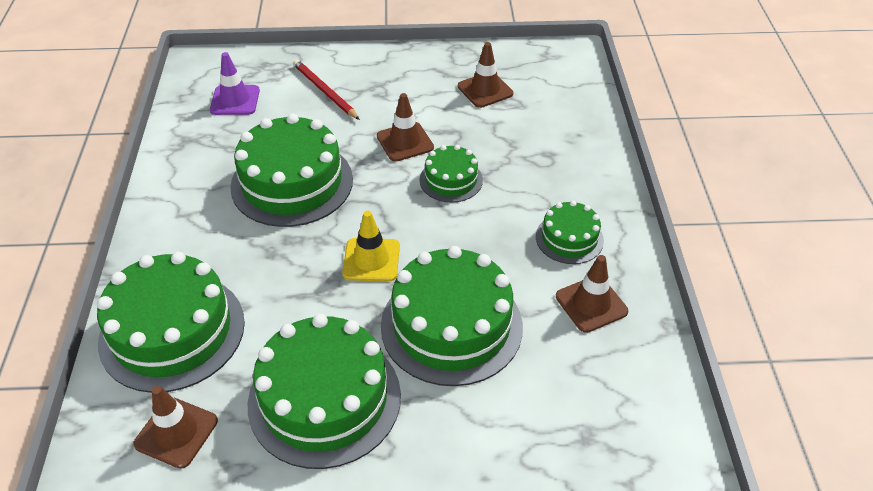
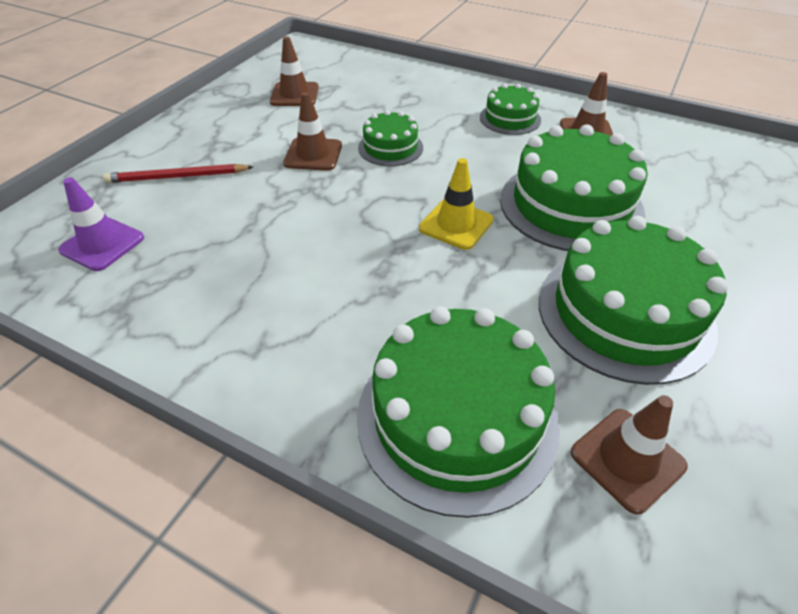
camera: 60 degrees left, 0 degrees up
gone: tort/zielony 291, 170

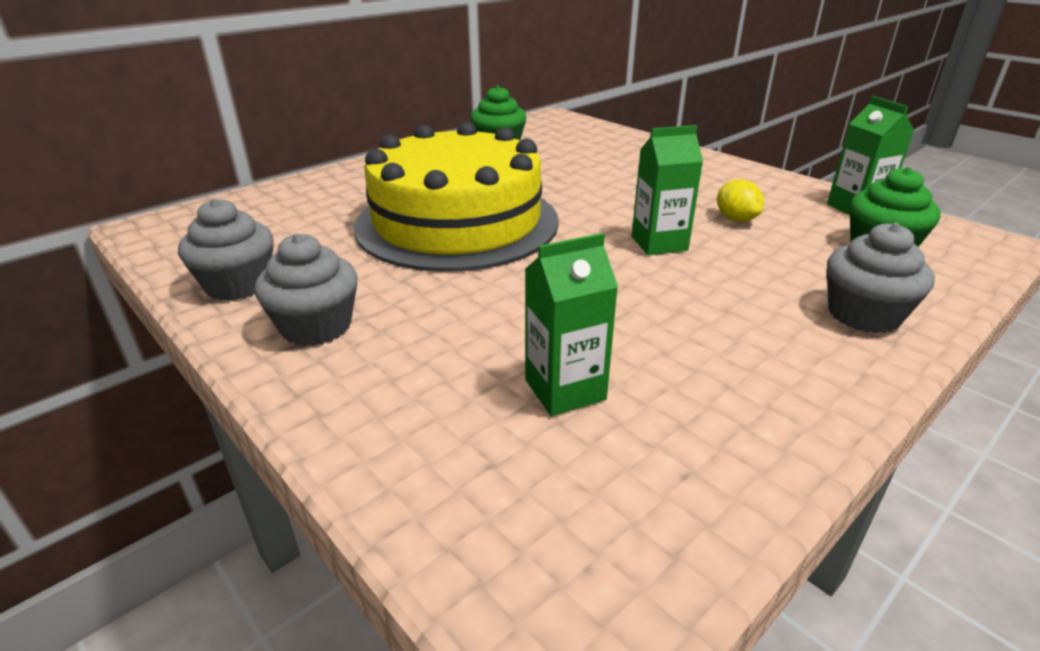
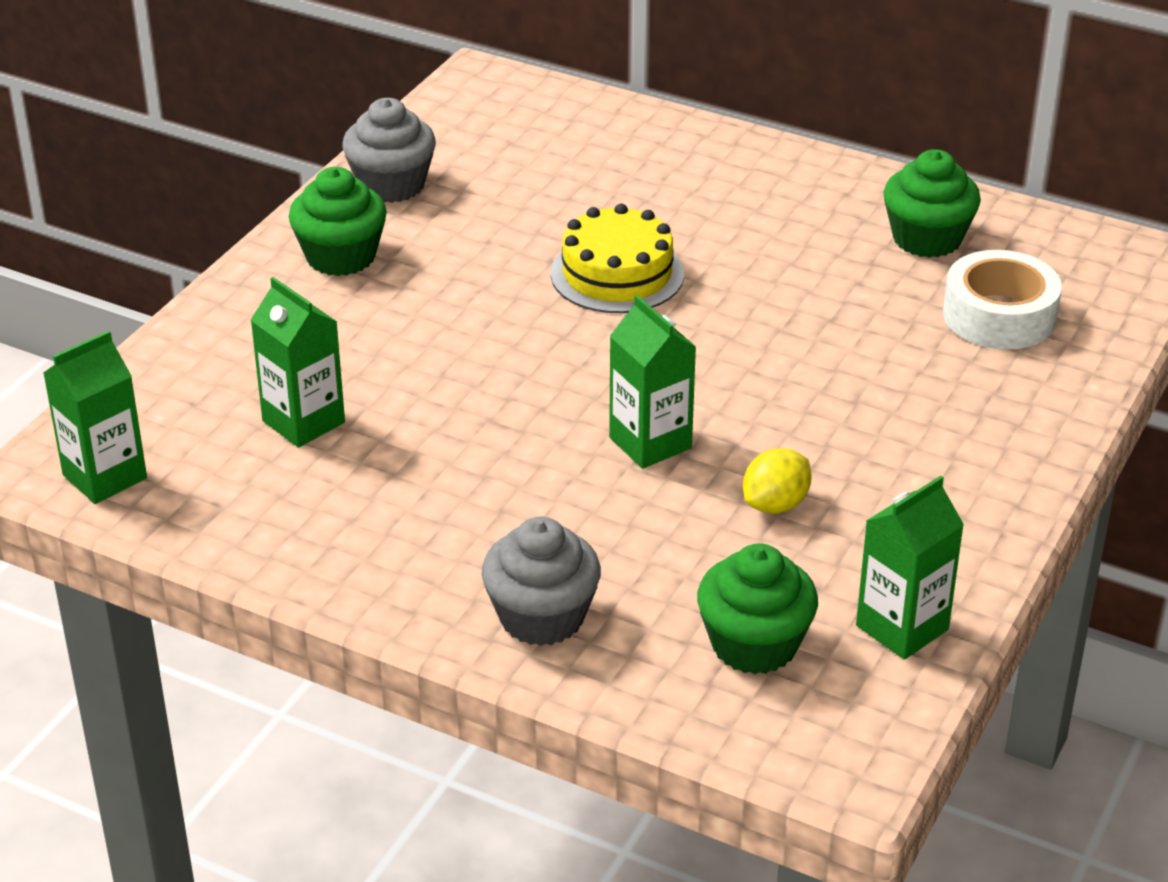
camera: 70 degrees right, 5 degrees up
new: karton mleka/zielony 95, 417; taśma klejąca/biały 1002, 300
repainted: muffinka/szary 306, 289 to muffinka/zielony 338, 221
scaled: tort/żółty 456, 197 = 617, 258 x0.49

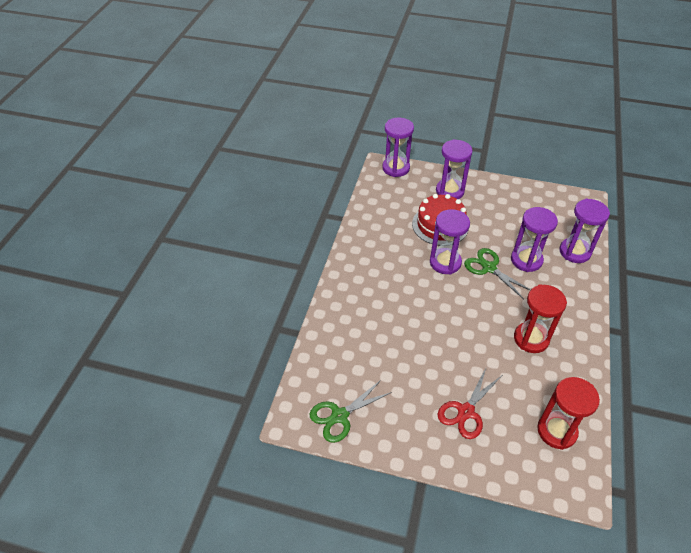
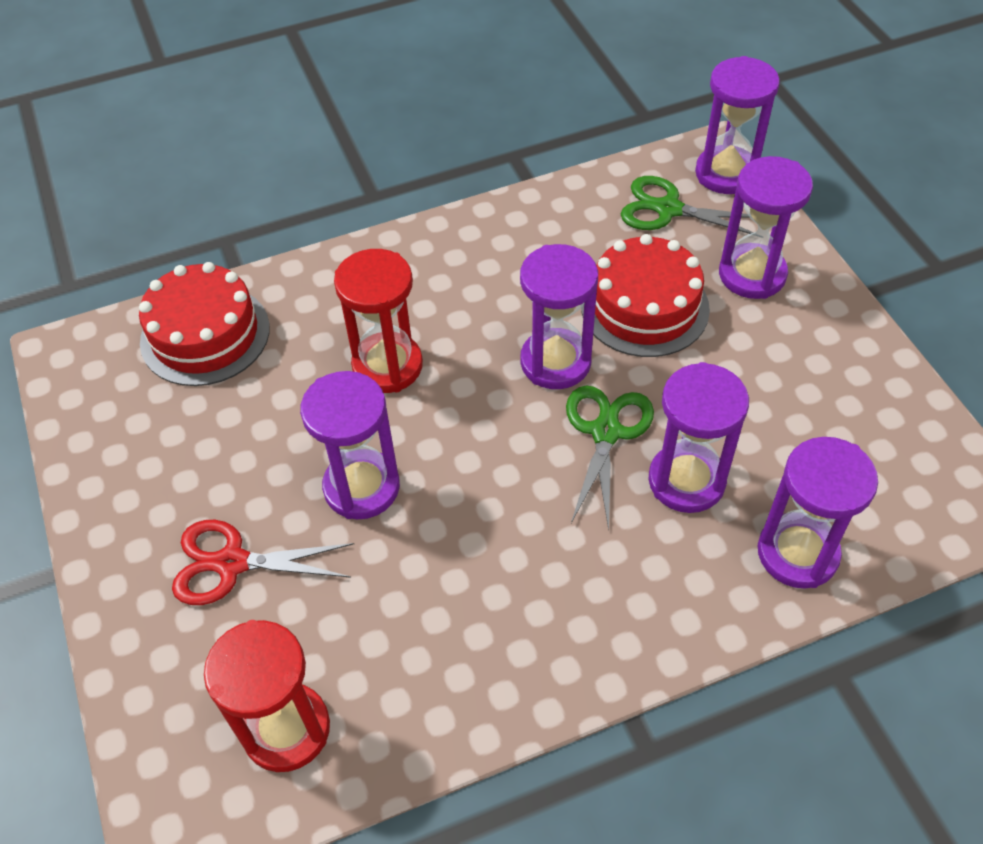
camera: 55 degrees right, 5 degrees up
new: tort/czerwony 204, 324; klepsydra/fioletowy 350, 445
shifted: nożyczki/zielony 351, 411 to 687, 205; klepsydra/czerwony 540, 318 to 378, 321

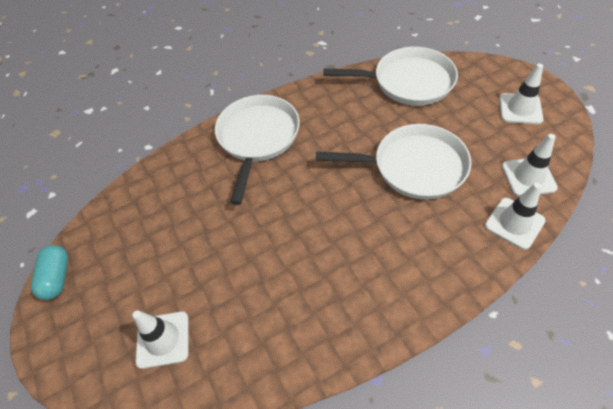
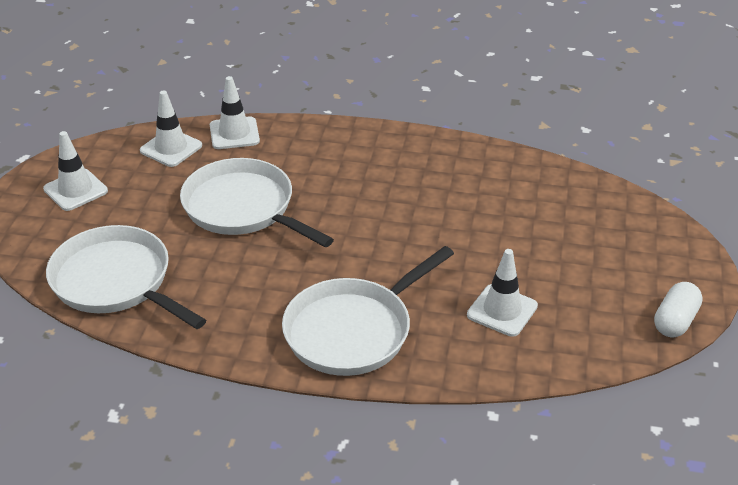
camera: 145 degrees left, 15 degrees down
shifted: pachołek/biały 160, 339 to 502, 293
repainted: kapsułka/turkusowy 49, 272 to kapsułka/biały 678, 309

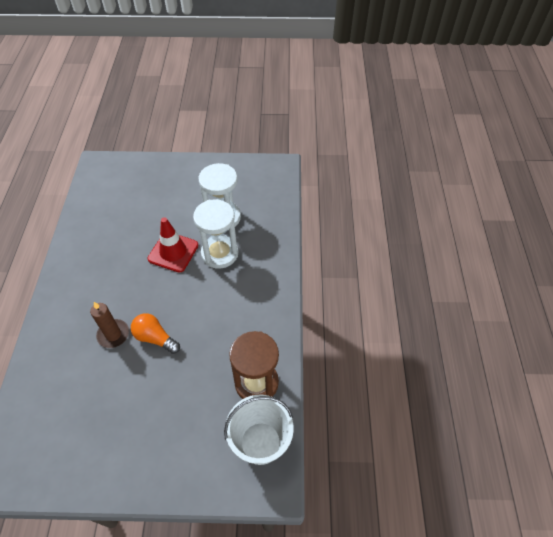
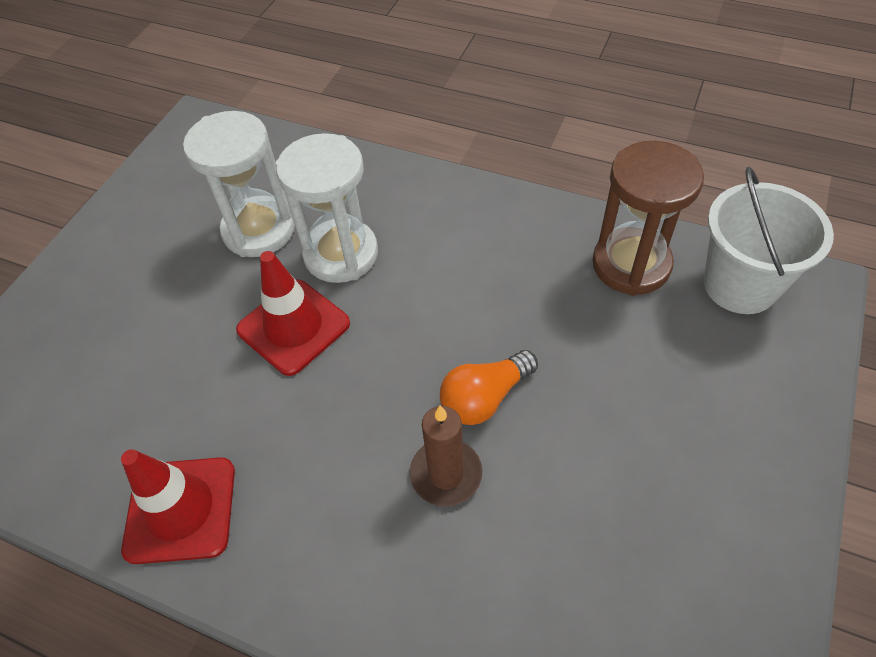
camera: 65 degrees left, 0 degrees up
new: pachołek/czerwony 178, 506

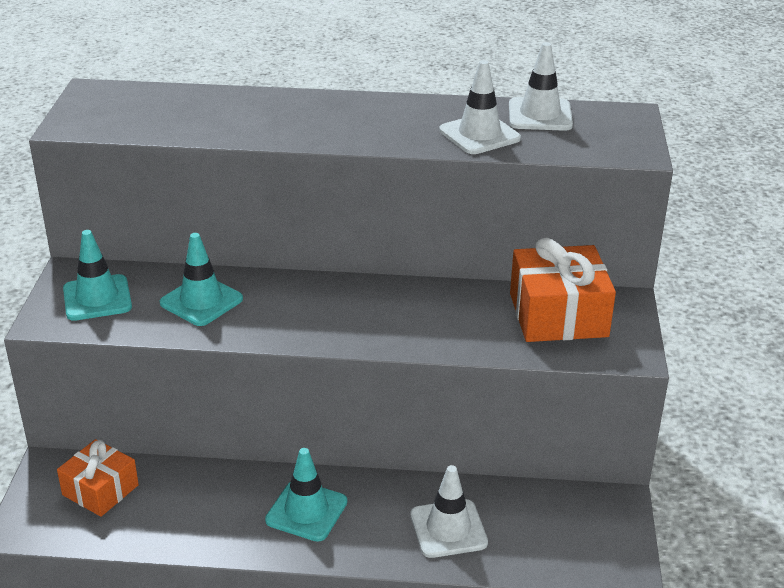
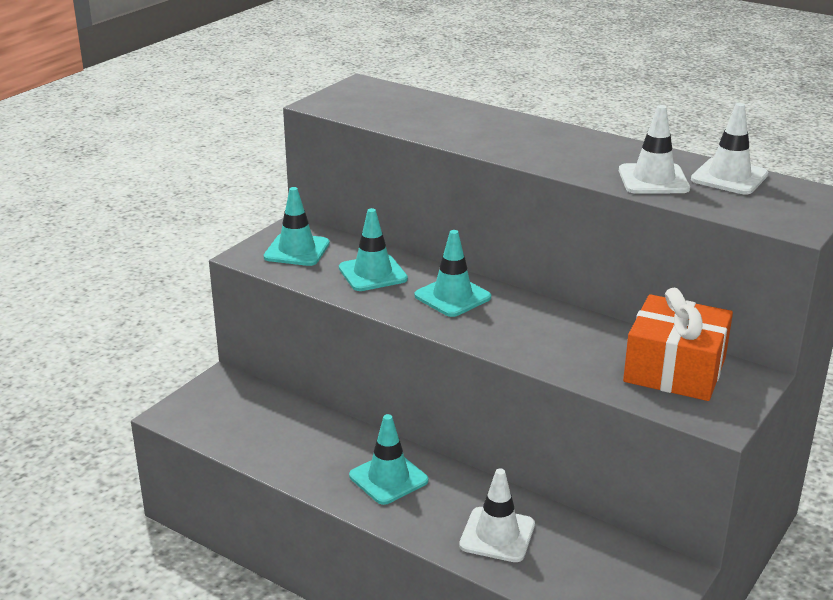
camera: 30 degrees right, 5 degrees down
gone: prezent/pomarańczowy 98, 478
new: pachołek/turkusowy 452, 273

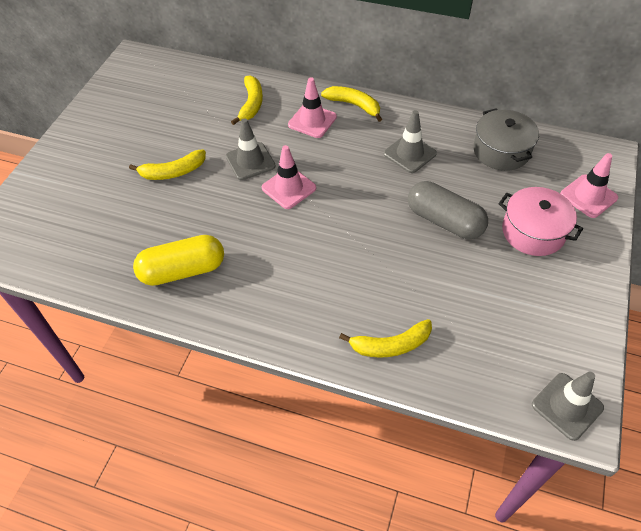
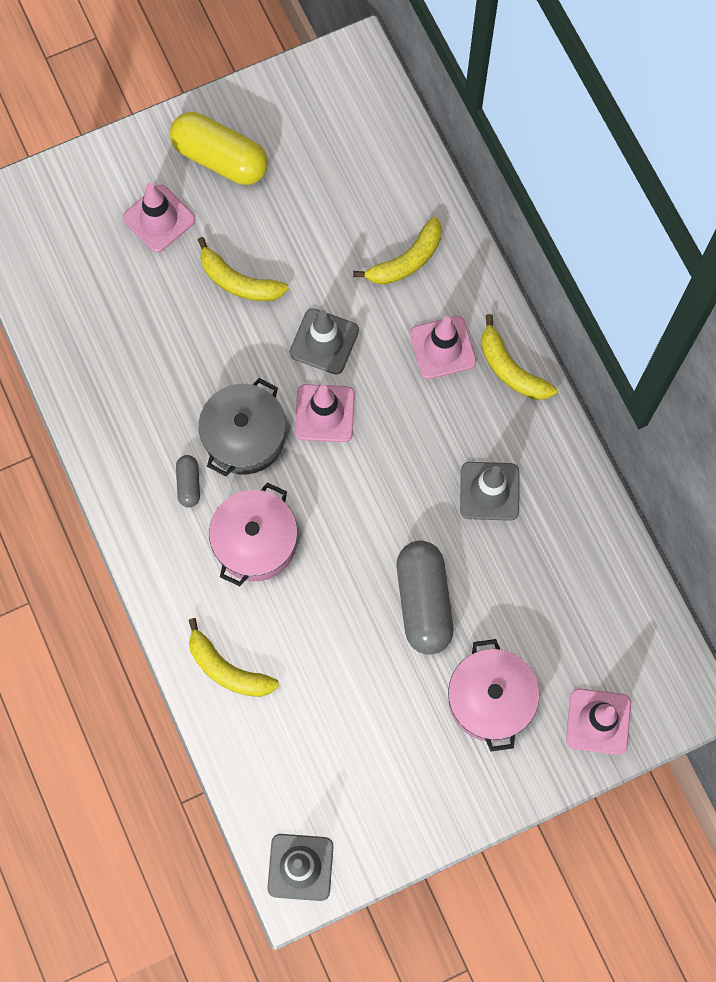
camera: 45 degrees right, 20 degrees up
new: pachołek/różowy 159, 218; kapsułka/szary 188, 481; garnek/różowy 253, 534
shifted: kapsułka/żółty 178, 260 to 219, 148; garnek/szary 506, 139 to 242, 427
rotated: banan/żółty 351, 104 = 519, 357 150 degrees clockwise

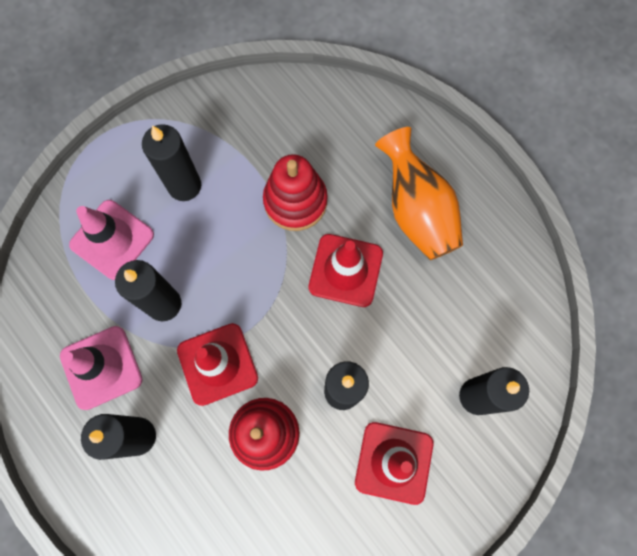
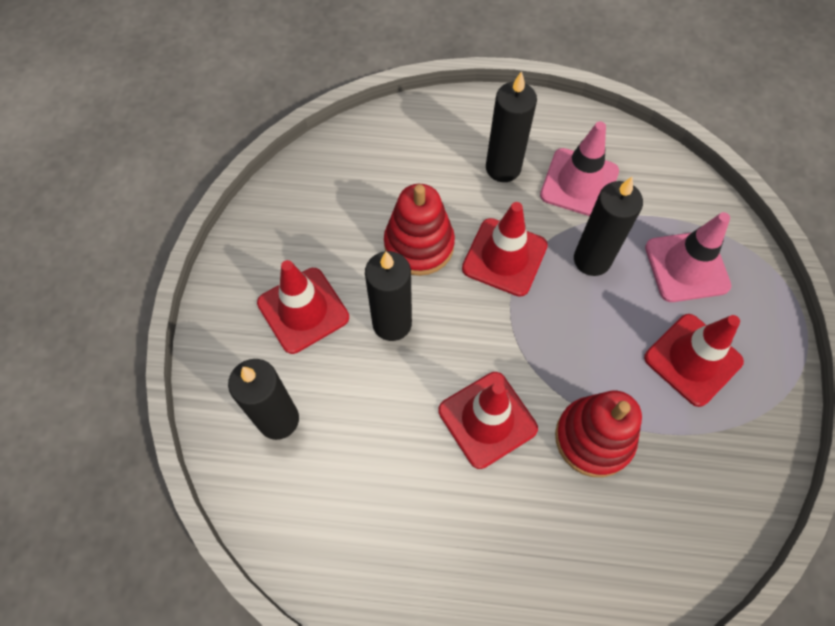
camera: 135 degrees right, 10 degrees down
gone: wazon/pomarańczowy 419, 193
swapped: świeca/czarny 171, 162 to pachołek/czerwony 694, 360

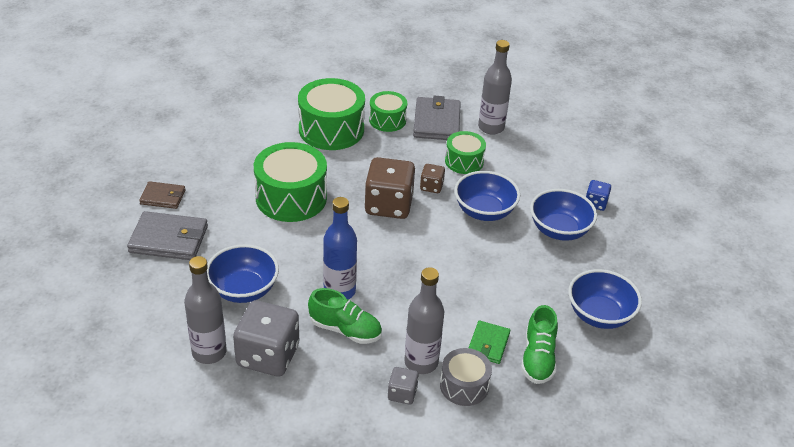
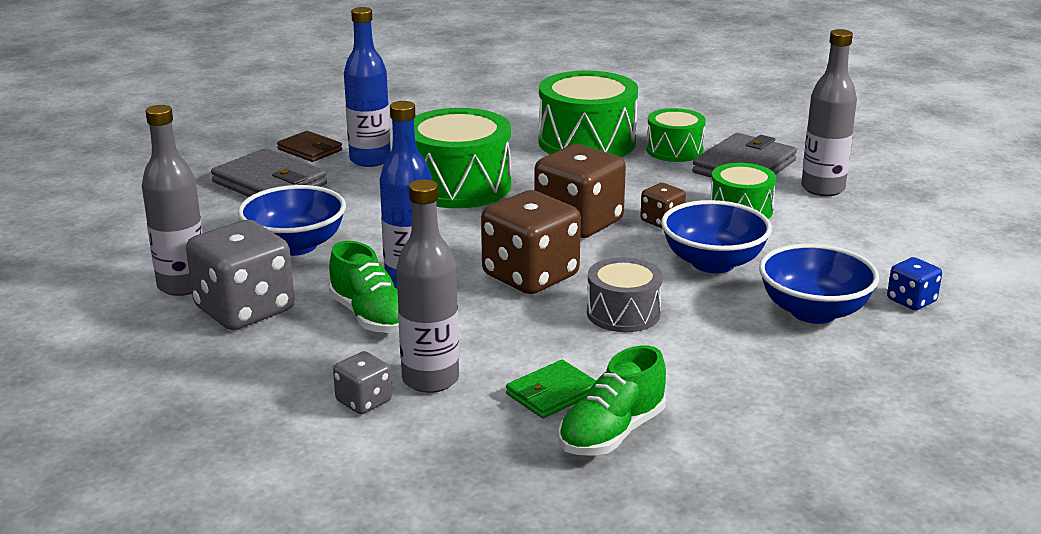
camera: 35 degrees right, 15 degrees down
gone: miska/niebieski 605, 299
new: butelka/niebieski 367, 87; kostka do gry/brązowy 531, 242
shifted: bęben/szary 466, 377 to 624, 294

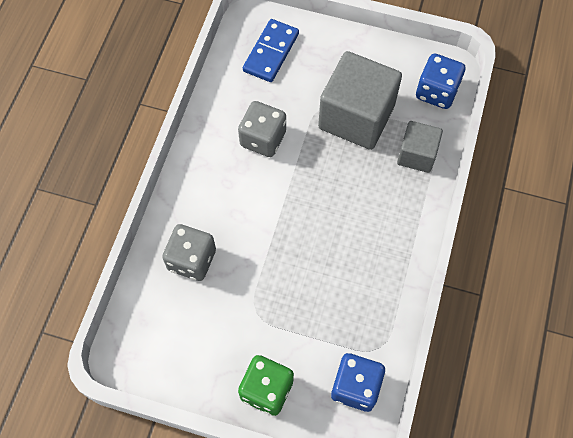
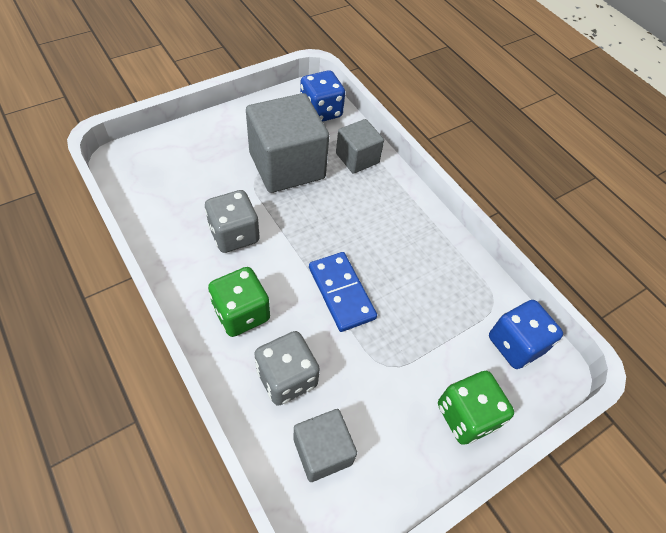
camera: 55 degrees left, 10 degrees down
new: kostka do gry/zielony 239, 302; sześcian/szary 325, 445
shifted: kostka domina/niebieski 271, 50 to 343, 292

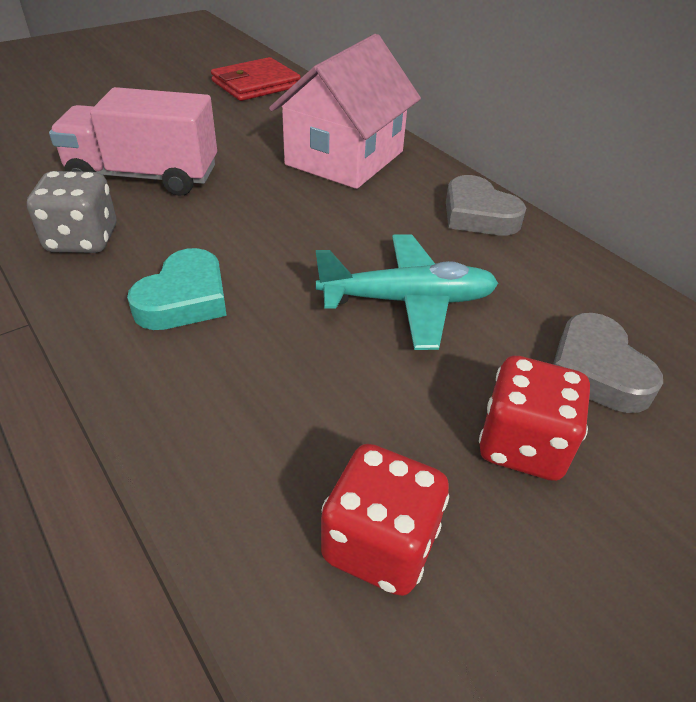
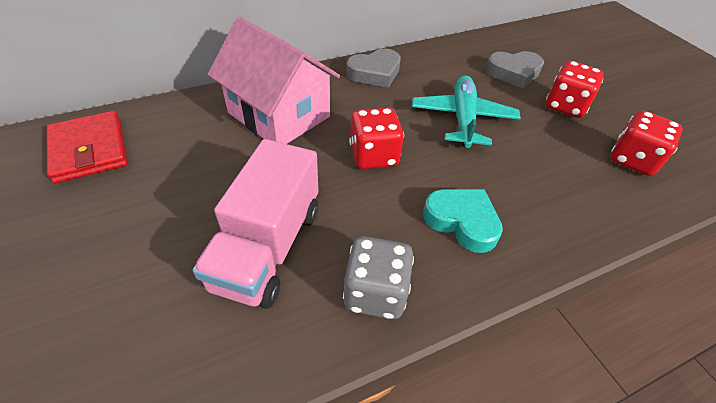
camera: 80 degrees left, 5 degrees up
new: kostka do gry/czerwony 376, 138

